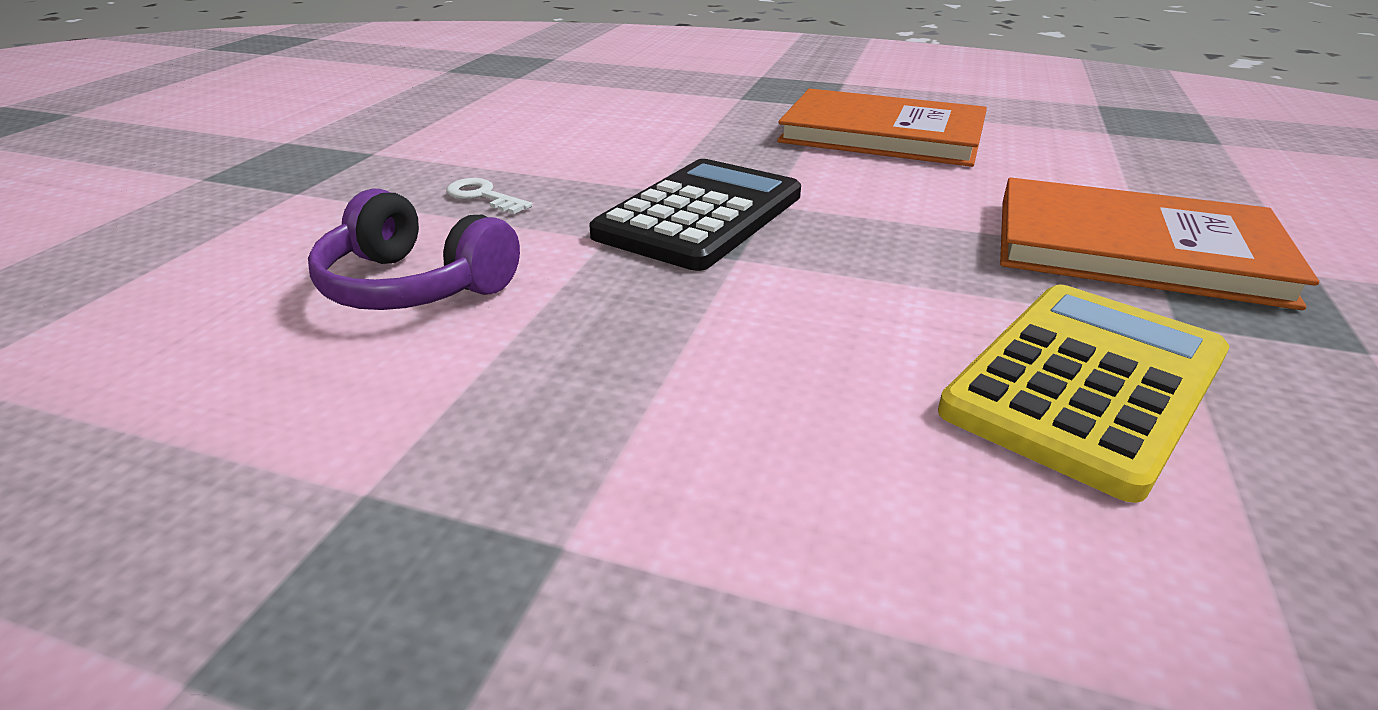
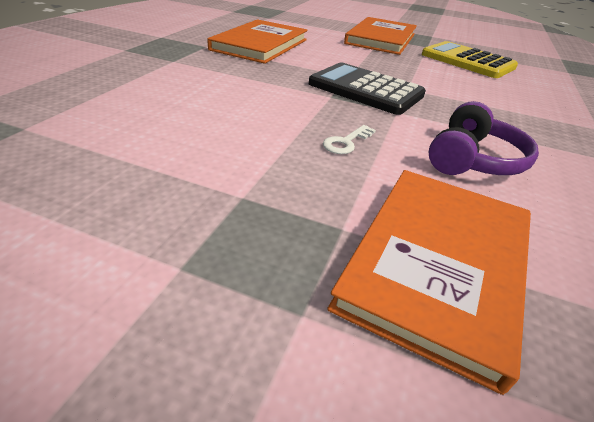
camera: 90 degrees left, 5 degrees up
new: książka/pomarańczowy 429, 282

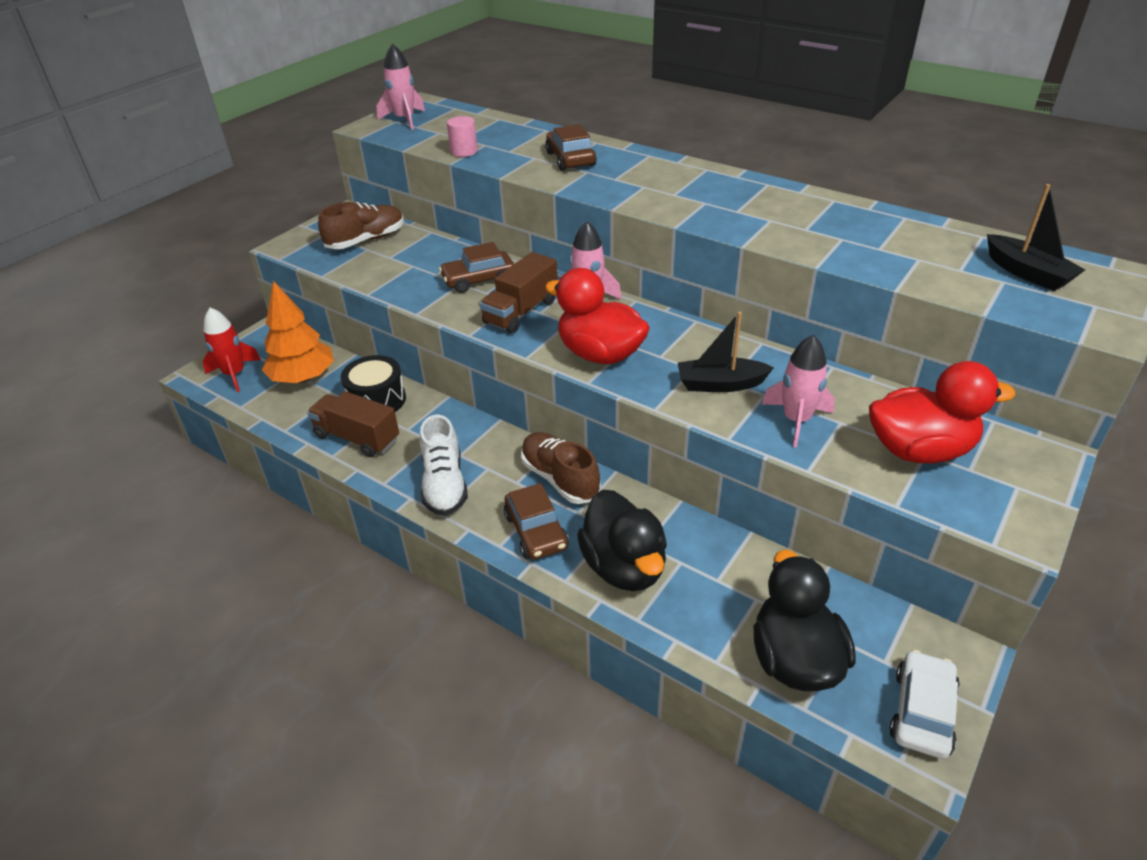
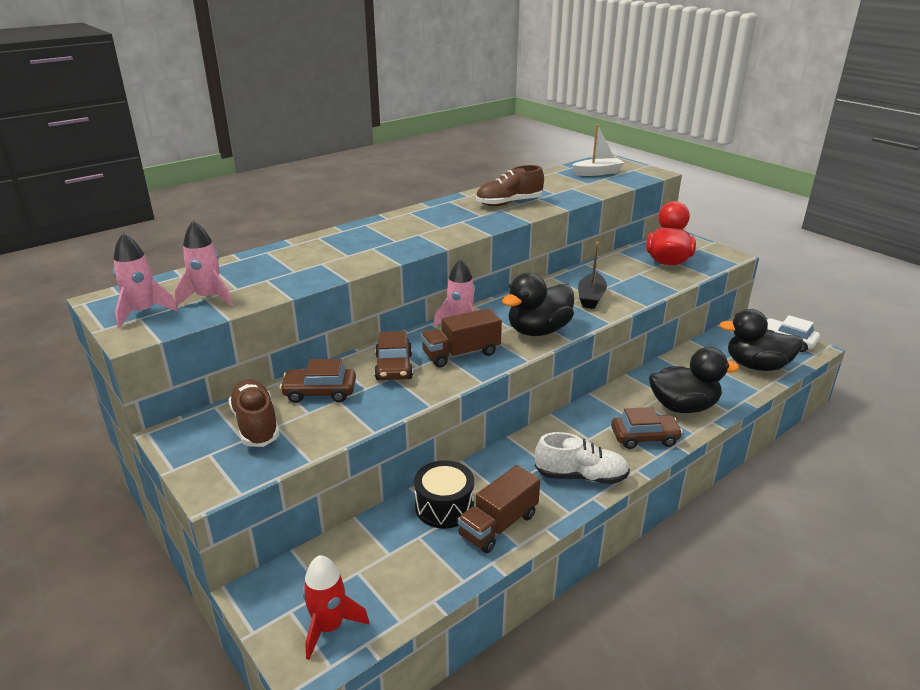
camera: 75 degrees left, 10 degrees down
gone: drzewko/pomarańczowy 298, 332; walec/różowy 462, 136
shifted: but/brązowy 561, 468 to 510, 185; samochód/brązowy 571, 147 to 318, 381; rakieta/różowy 798, 391 to 203, 263
repainted: kaczka/czerwony 597, 316 to kaczka/czarny 538, 304; łódka/czarny 1036, 237 to łódka/biały 598, 150
rotated: ciężarówka/brązowy 519, 293 = 461, 337 105 degrees clockwise

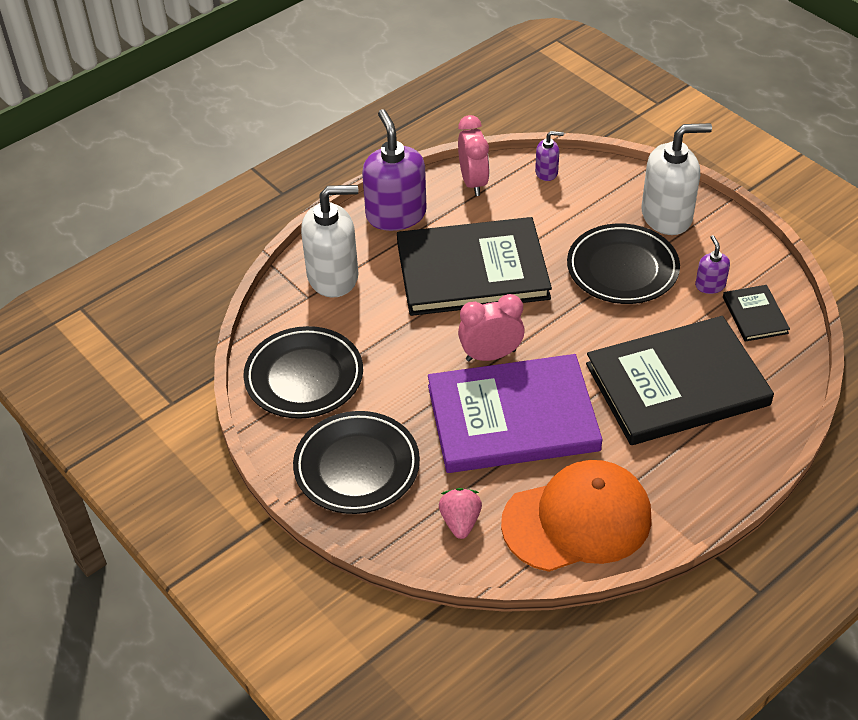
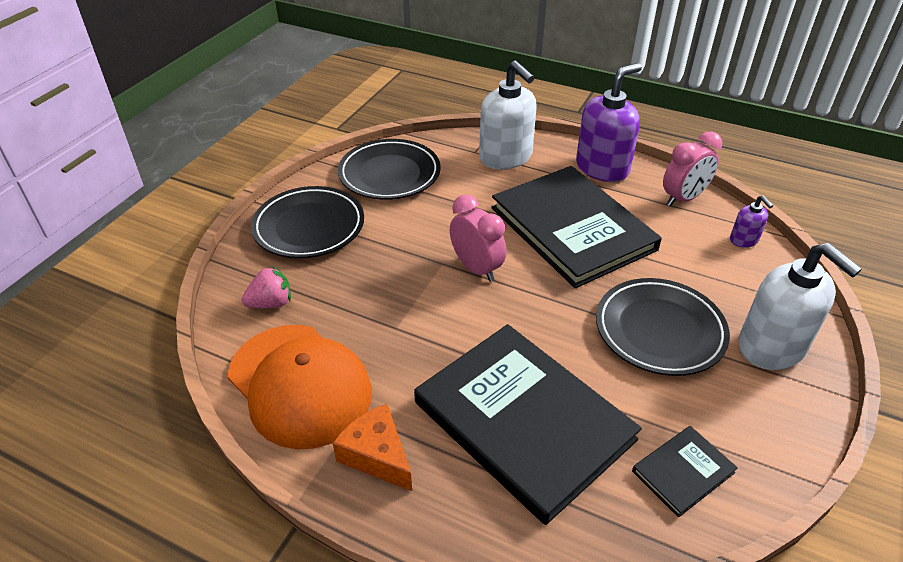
camera: 65 degrees right, 5 degrees down
gone: książka/fioletowy 515, 413; dozownik mydła/fioletowy 712, 264
new: ser/pomarańczowy 372, 447

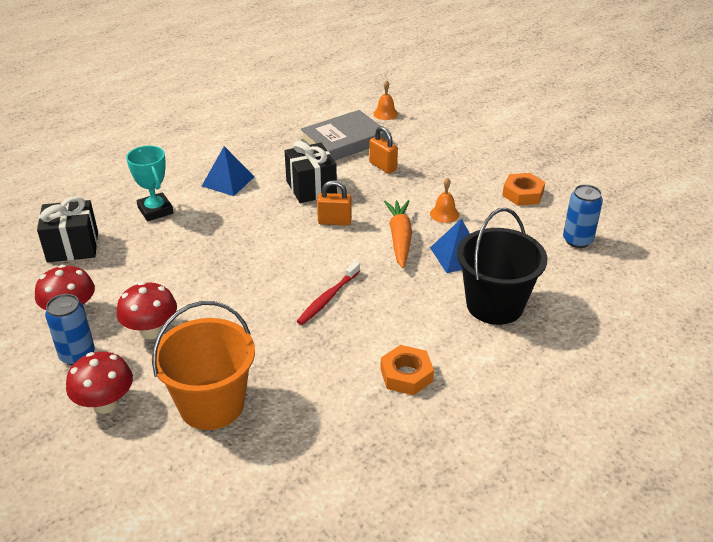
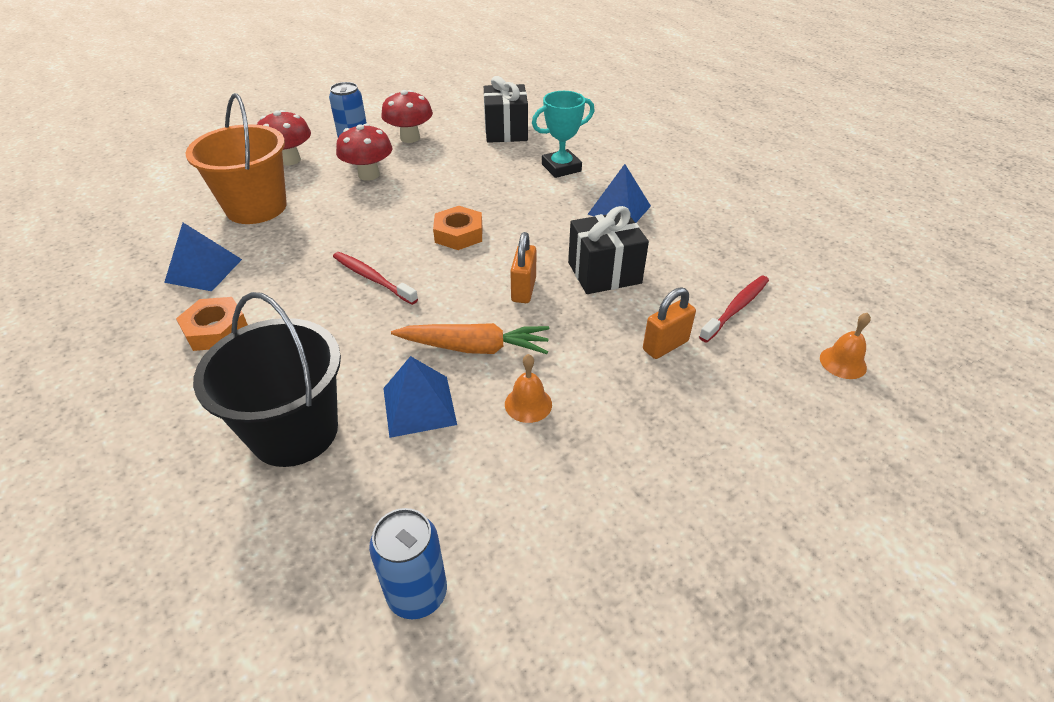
camera: 95 degrees right, 5 degrees up
new: piramida/niebieski 203, 257
shifted: nakrętka/pomarańczowy 523, 189 to 457, 228
swapped: książka/szary 344, 135 to szczoteczka do zębów/czerwony 734, 309

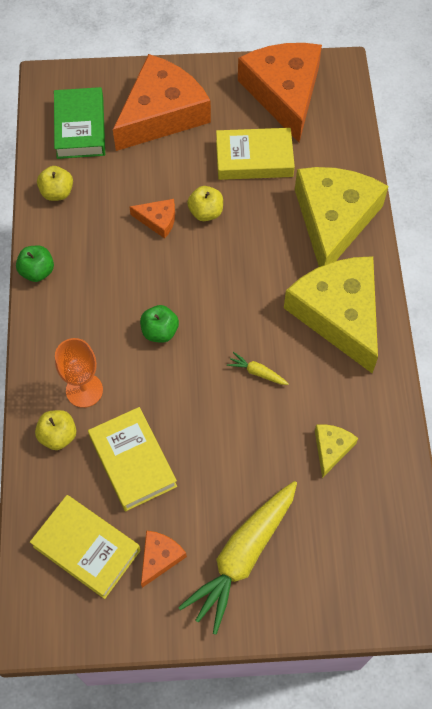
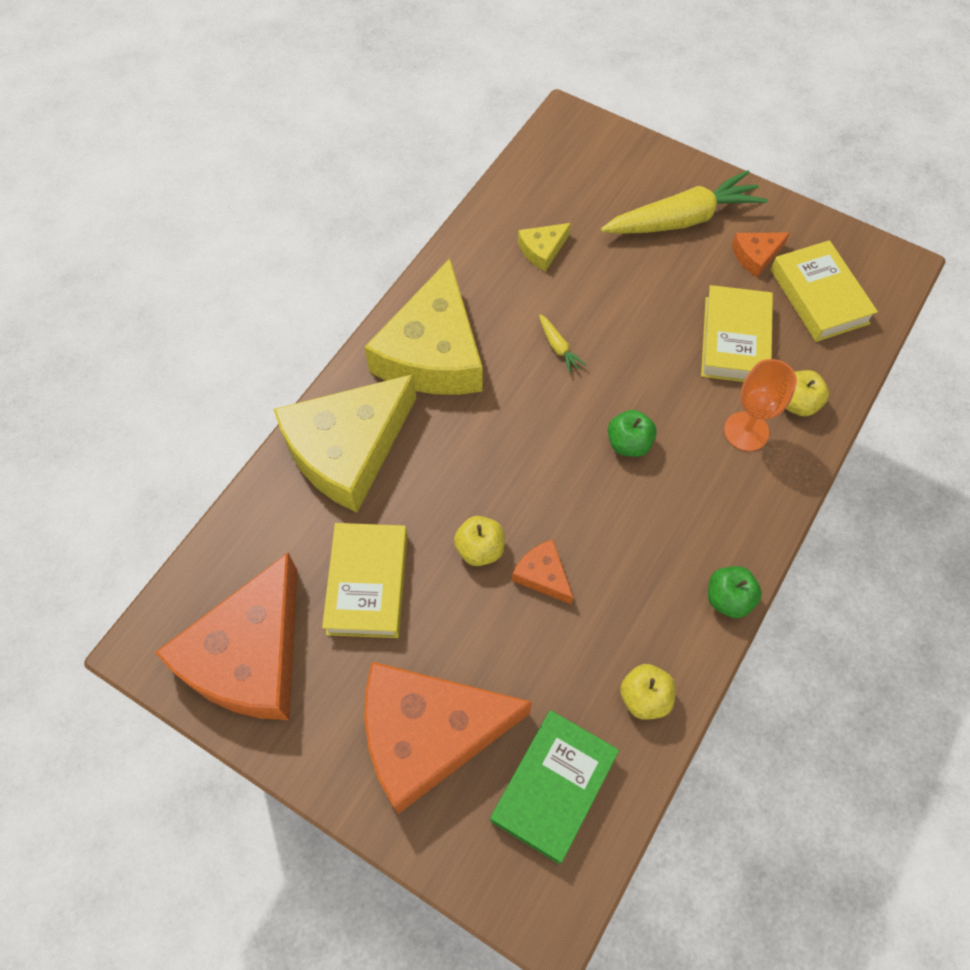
camera: 145 degrees left, 0 degrees up
rotated: książka/żółty 255, 154 = 365, 580 60 degrees clockwise

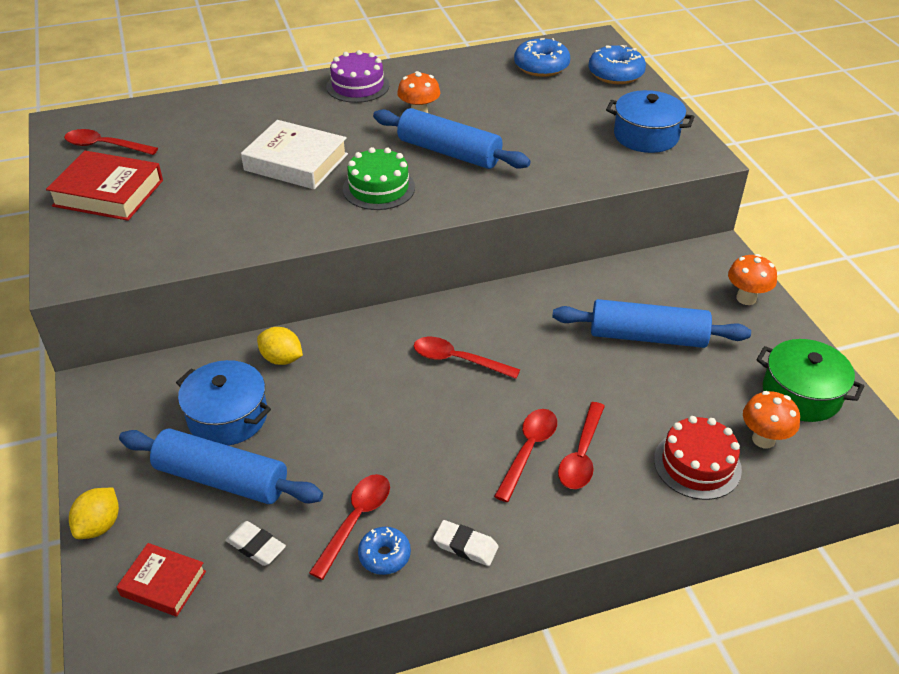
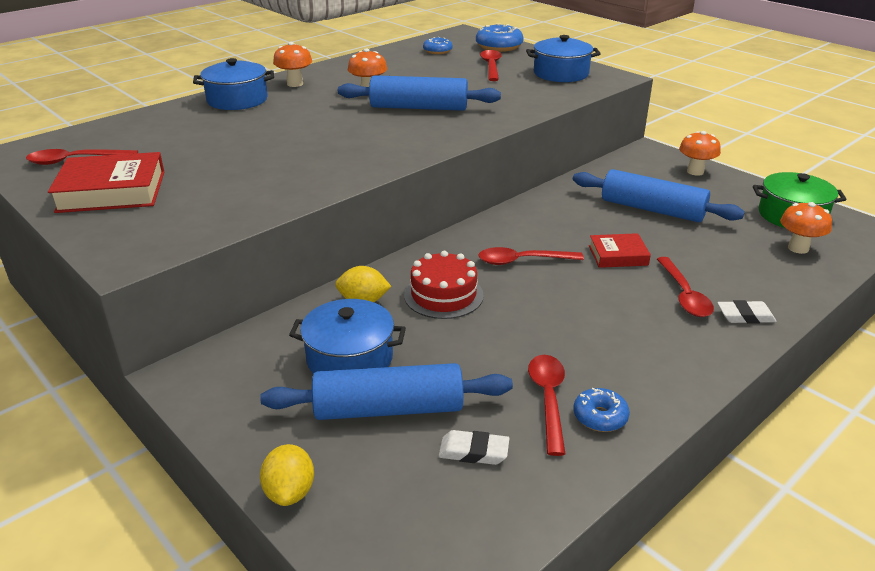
camera: 25 degrees left, 10 degrees down
gone: książka/biały 294, 155; tort/zielony 379, 178
new: garnek/niebieski 233, 84
shifted: książka/czerwony 161, 580 to 620, 250; gumka do mazania/biały 466, 543 to 747, 312; łyżka/czerwony 525, 455 to 491, 65; tort/czerwony 698, 458 to 444, 285
swapped: tort/fioletowy 357, 76 to grzyb/pomarańczowy 292, 64
rotated: wałek do ciasta/niebieski 651, 323 = 659, 195 45 degrees clockwise
scaled: donut/niebieski 542, 57 = 438, 45 x0.61

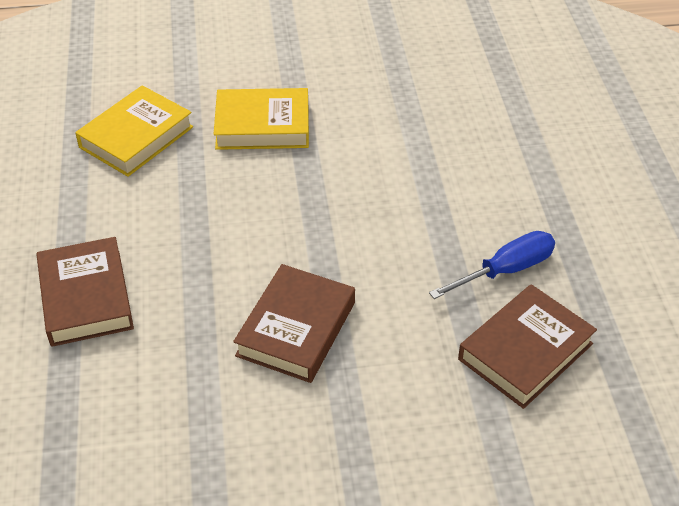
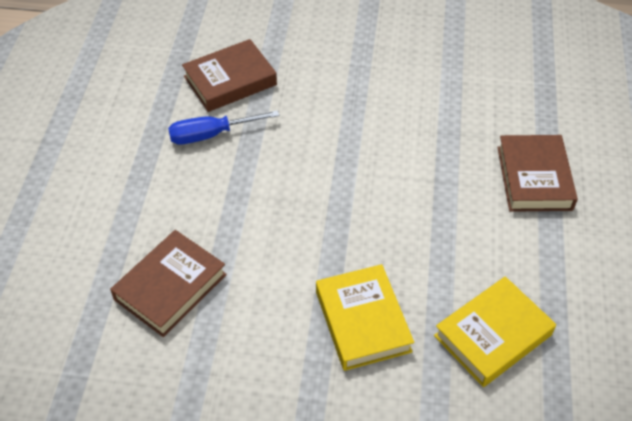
camera: 165 degrees left, 5 degrees up
shifted: książka/brązowy 294, 323 to 168, 283
rotated: książka/żółty 261, 119 = 365, 317 60 degrees clockwise

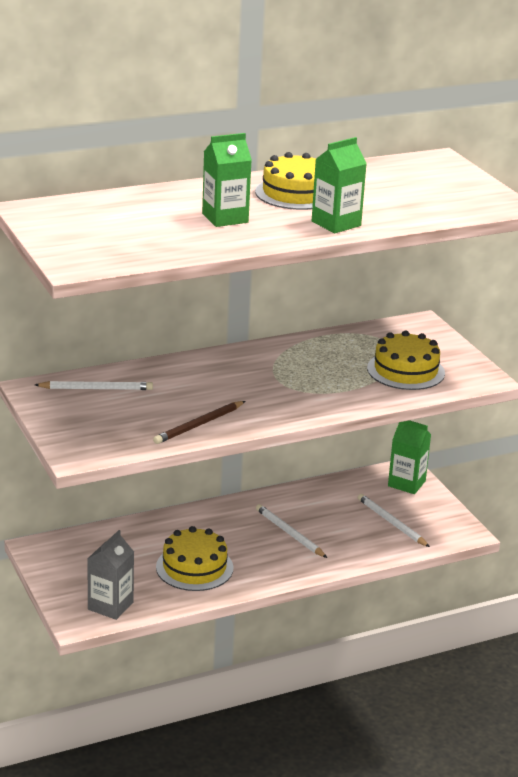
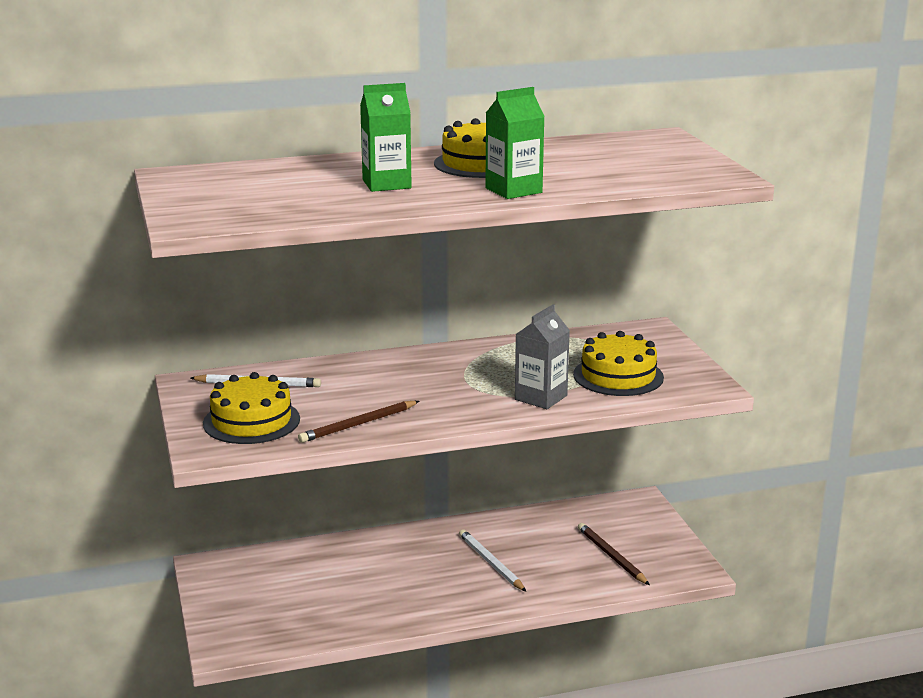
camera: 10 degrees right, 5 degrees down
gone: karton mleka/zielony 409, 457
shifted: karton mleka/szary 110, 575 to 542, 356; tort/żółty 195, 558 to 251, 408
repainted: ołówek/biały 394, 520 to ołówek/brązowy 614, 554

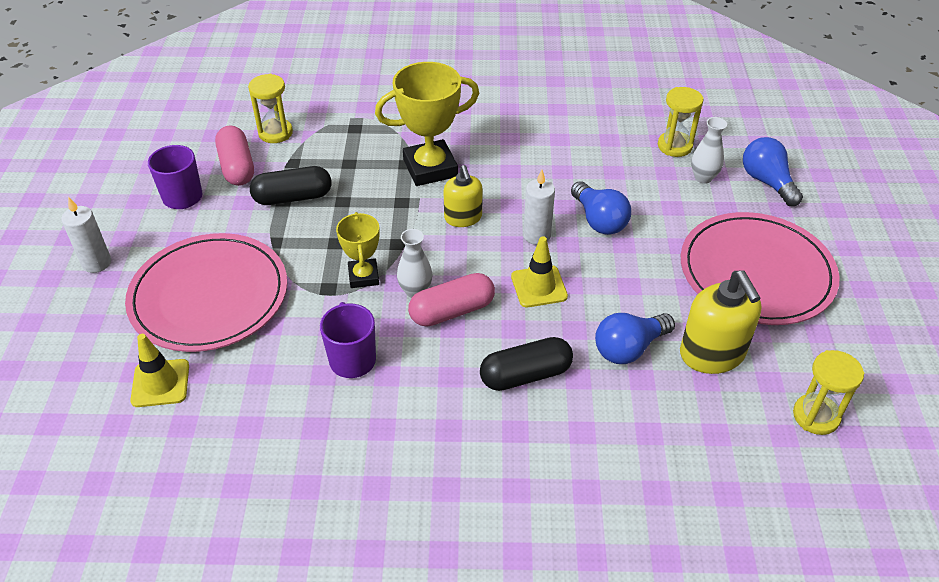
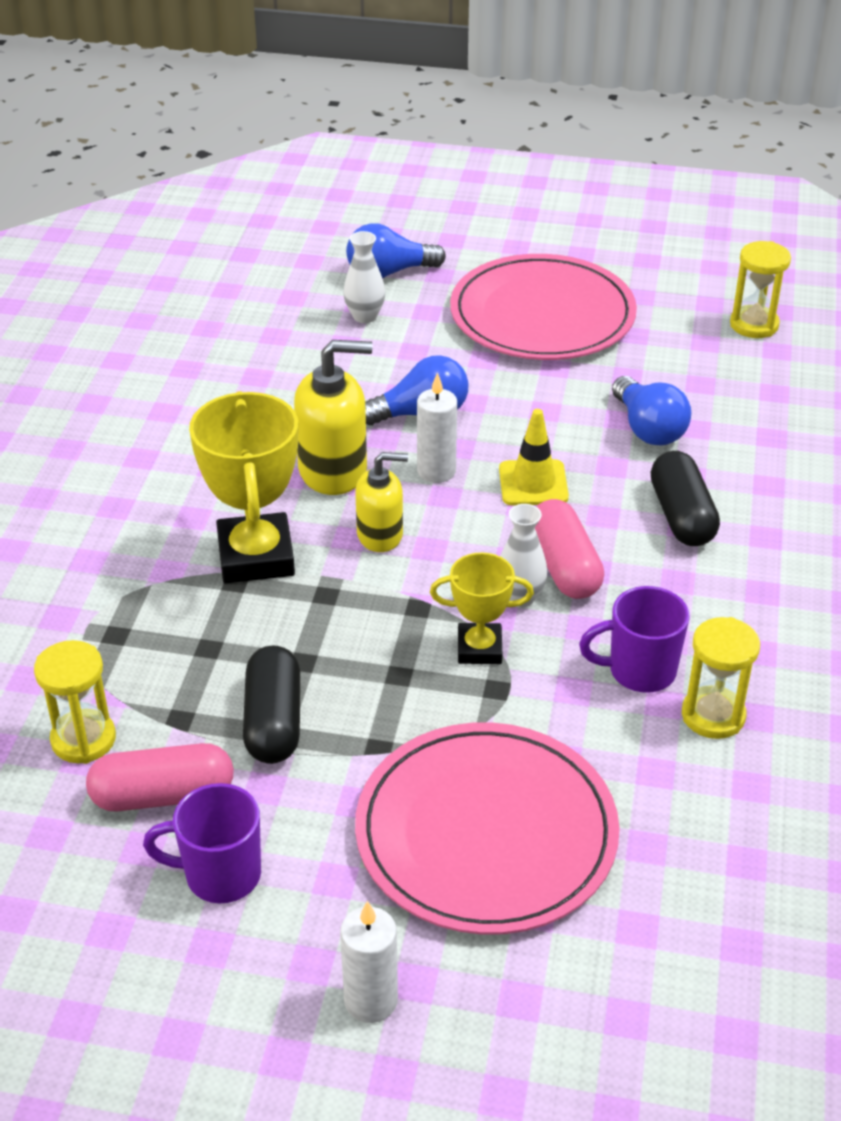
camera: 80 degrees left, 5 degrees down
gone: pachołek/żółty 159, 370
shifted: klepsydra/żółty 681, 122 to 721, 678; dozownik mydła/żółty 721, 322 to 333, 417

